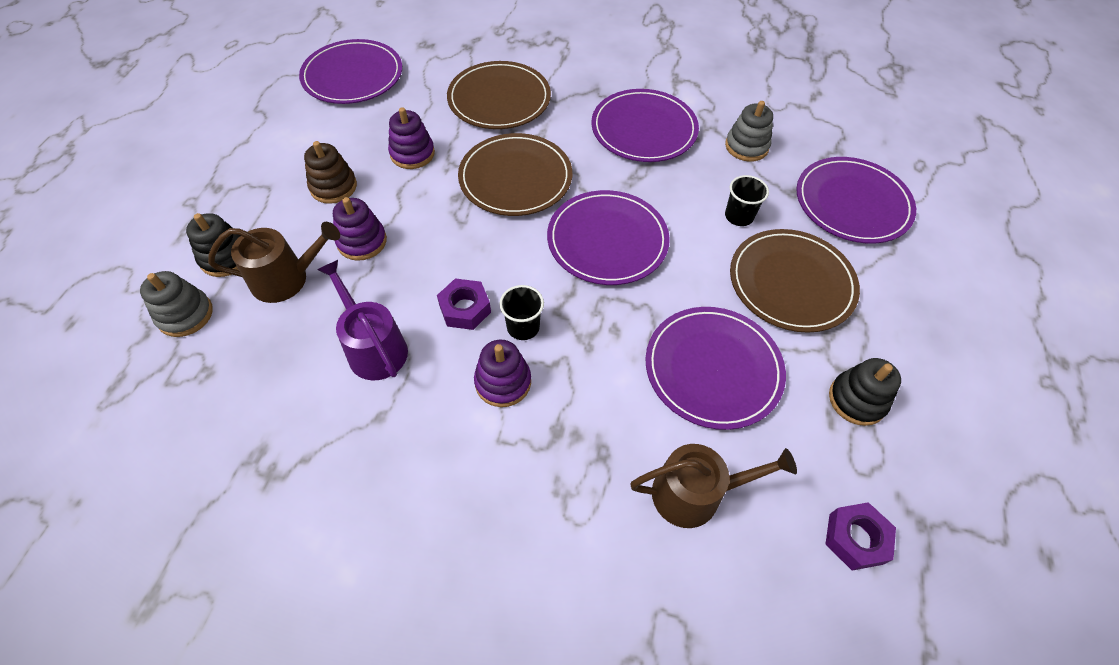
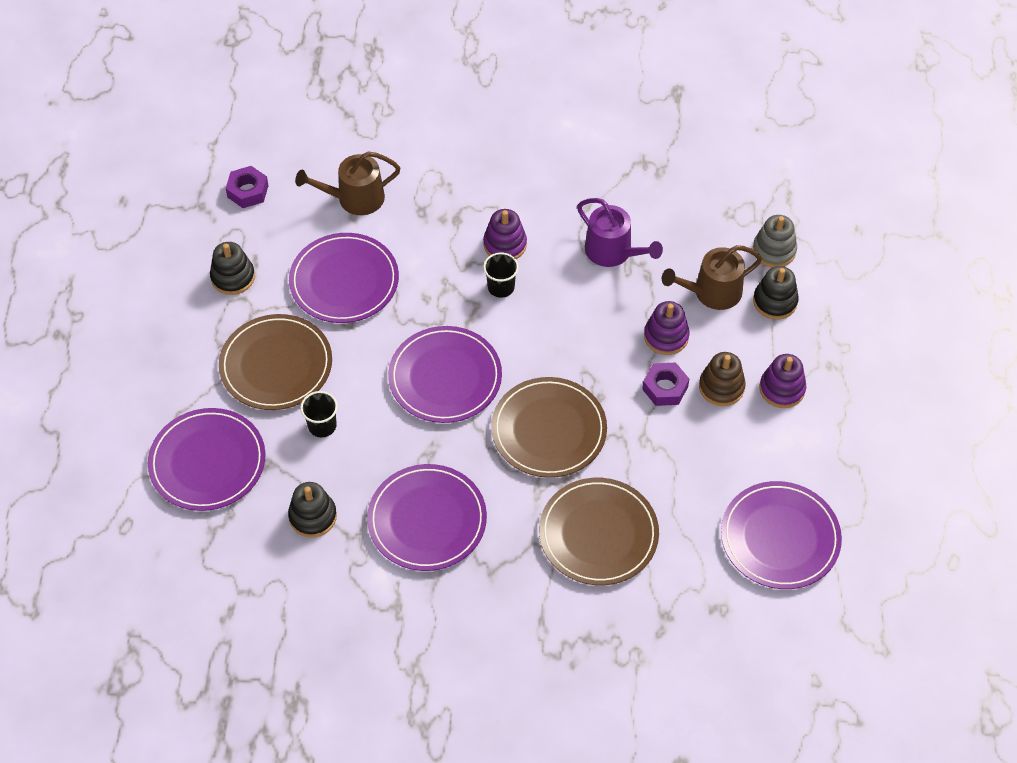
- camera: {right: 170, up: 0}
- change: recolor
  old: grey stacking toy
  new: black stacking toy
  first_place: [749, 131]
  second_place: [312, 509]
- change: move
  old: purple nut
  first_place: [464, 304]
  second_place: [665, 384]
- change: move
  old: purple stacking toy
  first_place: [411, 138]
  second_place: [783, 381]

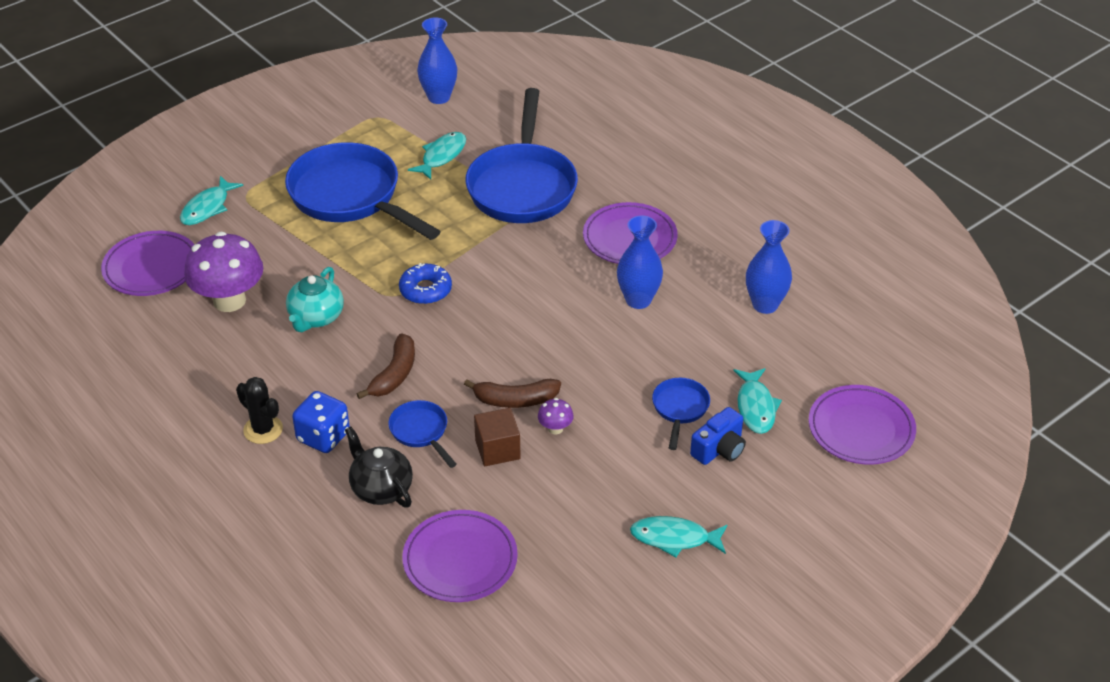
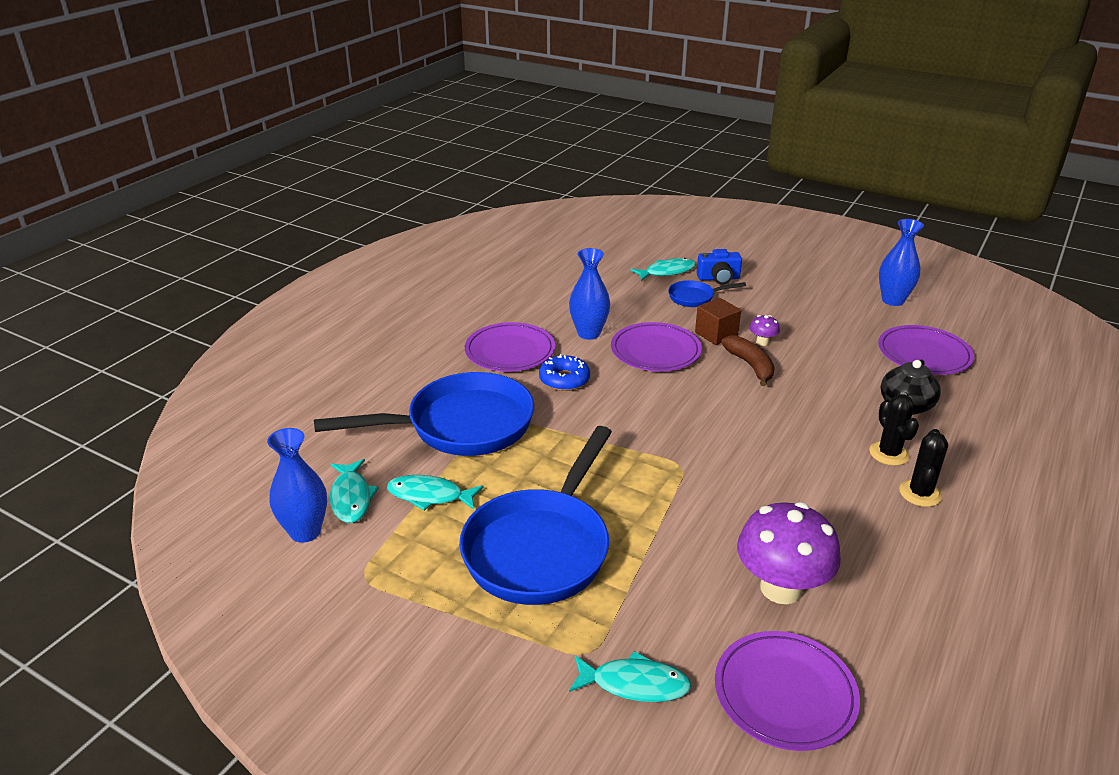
- camera: {right: -110, up: -10}
- change: move
  old: turquoise fish
  first_place: [678, 536]
  second_place: [354, 491]
- change: move
  old: blue donut
  first_place: [425, 283]
  second_place: [564, 372]
- change: move
  old: purple plate
  first_place: [862, 424]
  second_place: [656, 346]
- change: move
  old: brown cube
  first_place: [497, 437]
  second_place: [718, 321]
- change: rotate
  old: blue camera
  first_place: [718, 436]
  second_place: [719, 266]
  degrees: 150
- change: replace
  old: blue dice
  new: black cactus
  first_place: [321, 422]
  second_place: [894, 430]
- change: move
  old: blue vase
  first_place: [769, 267]
  second_place: [901, 262]
- change: delete
  old: turquoise teapot
  first_place: [315, 299]
- change: delete
  old: brown banana
  first_place: [386, 366]
- change: delete
  old: blue pan
  first_place: [422, 434]

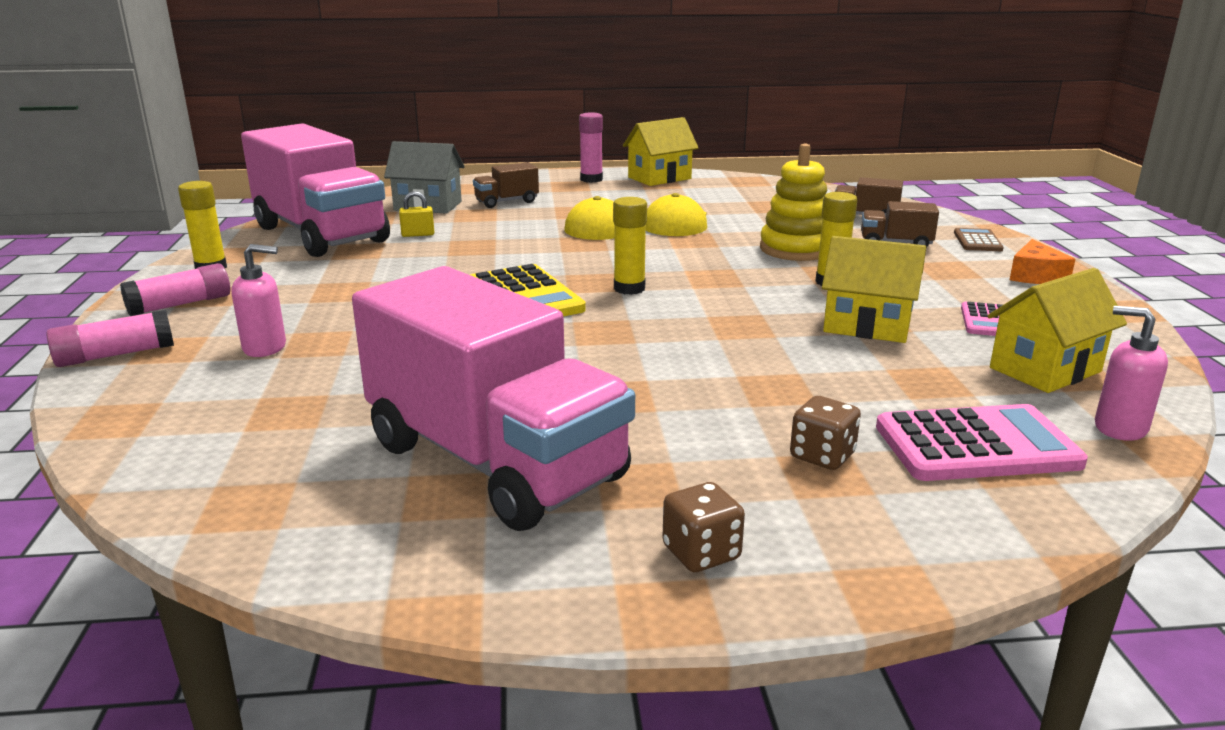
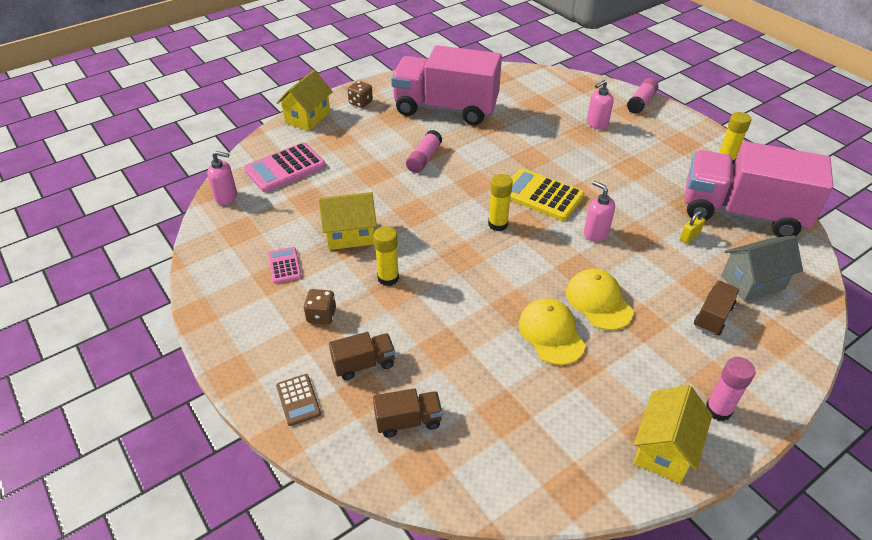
- camera: {right: 150, up: 20}
- change: move
  old: yellow house
  first_place: [1057, 330]
  second_place: [305, 100]
- change: move
  old: brown dice
  first_place: [825, 433]
  second_place: [320, 307]
- change: move
  old: pink glue stick
  first_place: [175, 289]
  second_place: [424, 151]
- change: insert
  new: pink soap dispenser
  second_place: [599, 211]
- change: delete
  old: yellow stacking toy
  first_place: [793, 202]
- change: delete
  old: orange cheese
  first_place: [1042, 261]

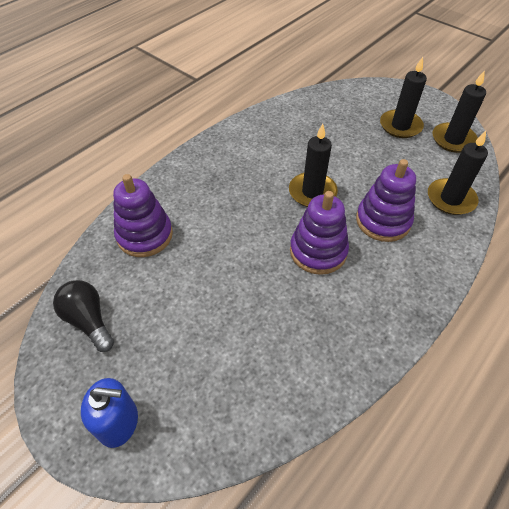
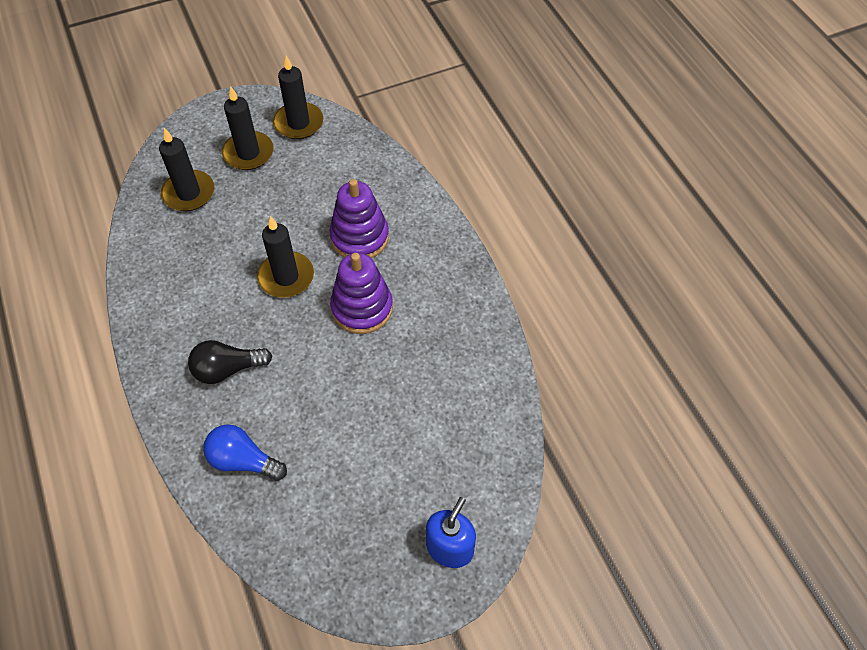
- camera: {right: -65, up: 5}
- change: move
  old: black candle
  first_place: [458, 173]
  second_place: [186, 169]
- change: move
  old: black light bulb
  first_place: [83, 316]
  second_place: [230, 362]
- change: replace
  old: purple stacking toy
  new: blue light bulb
  first_place: [143, 215]
  second_place: [245, 452]

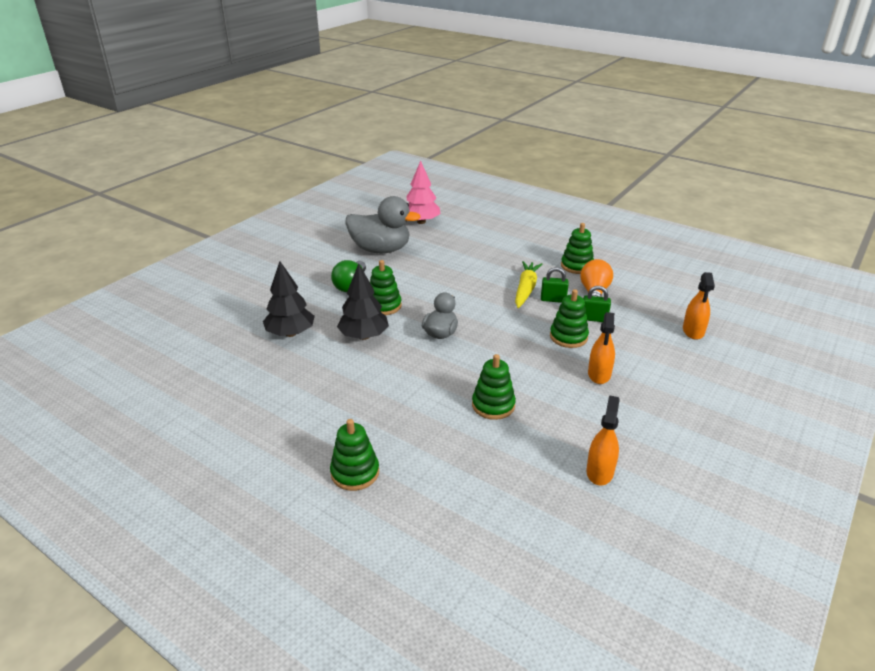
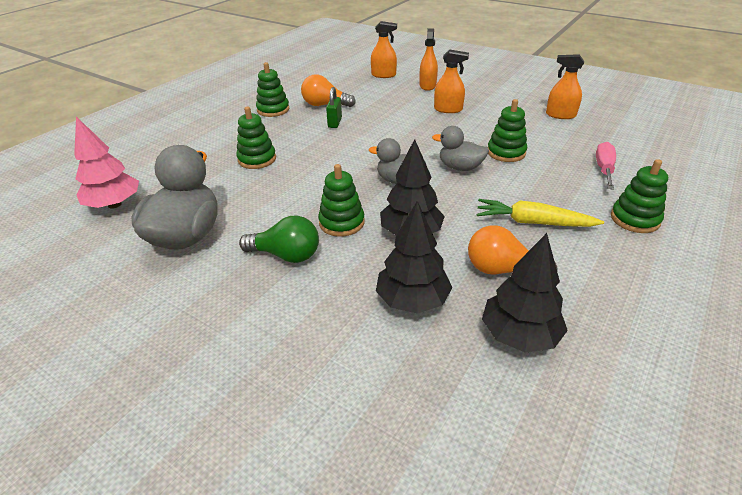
- camera: {right: -90, up: 5}
- change: move
  old: green stacking toy
  first_place: [569, 318]
  second_place: [256, 138]
- change: insert
  new: orange spray bottle
  second_place: [428, 59]
- change: insert
  new: grey duck
  second_place: [460, 148]
- change: insert
  new: orange light bulb
  second_place: [513, 250]
- change: move
  old: yellow carrot
  first_place: [528, 284]
  second_place: [540, 213]
- change: insert
  new: black tree
  second_place: [525, 293]
- change: insert
  new: pink screwdriver
  second_place: [606, 166]
- change: delete
  old: green padlock
  first_place: [597, 304]

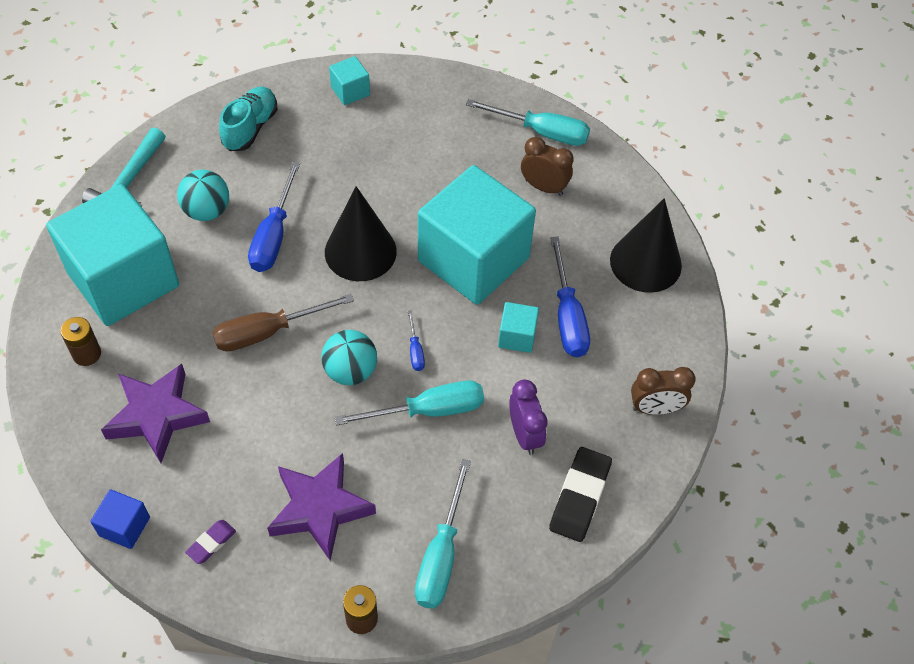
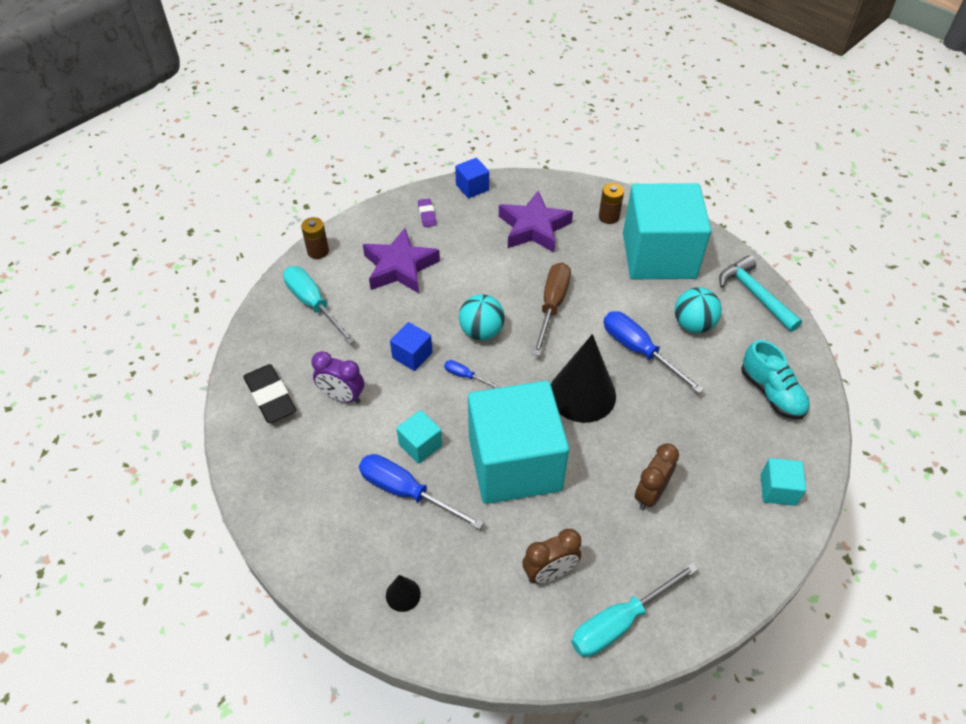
- camera: {right: 130, up: -5}
- change: resize
  old: black cone
  first_place: [646, 245]
  second_place: [403, 593]
  factor: 0.44
- change: replace
  old: turquoise screwdriver
  new: blue cube
  first_place: [409, 402]
  second_place: [411, 346]
- change: move
  old: brown clock
  first_place: [663, 391]
  second_place: [657, 477]

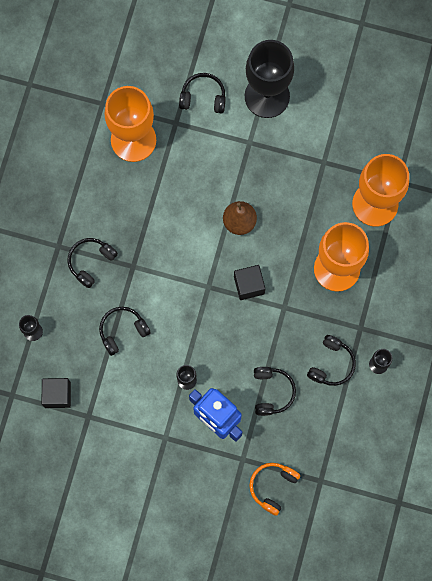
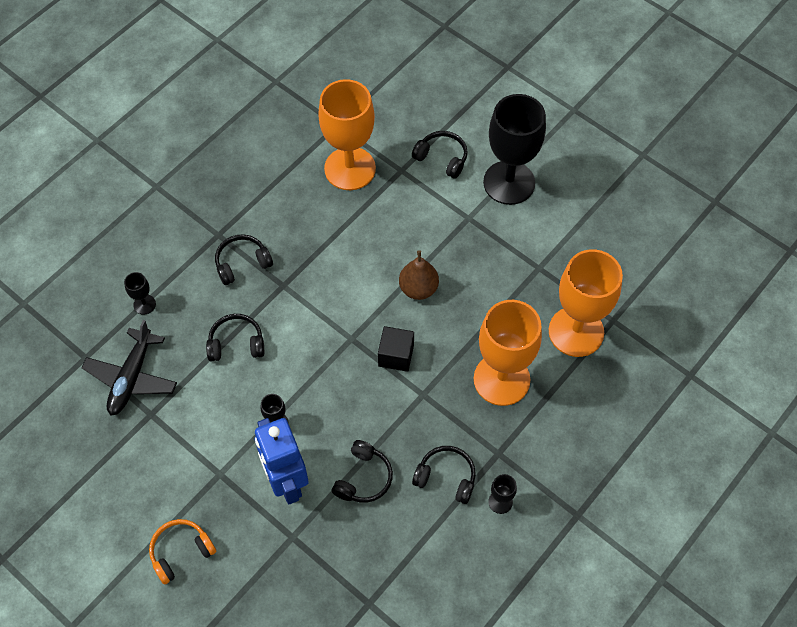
- camera: {right: 25, up: -15}
- change: replace
  old: black cube
  new: black plane
  first_place: [56, 393]
  second_place: [129, 367]
- change: move
  old: orange headphones
  first_place: [274, 489]
  second_place: [182, 551]
- change: rotate
  old: black headphones
  first_place: [331, 360]
  second_place: [444, 475]
  degrees: -120

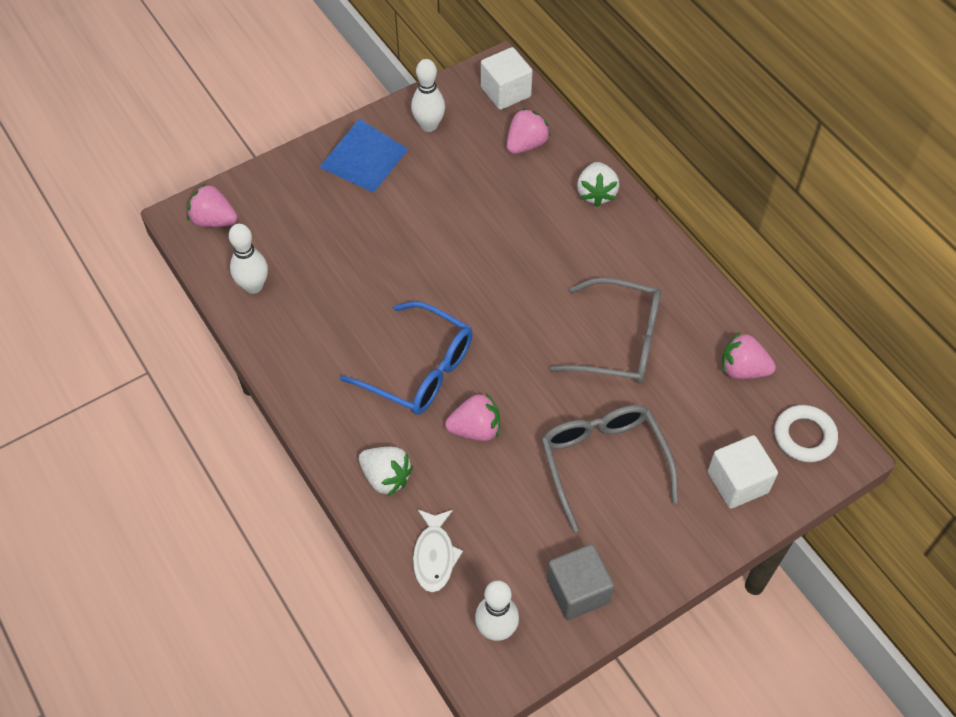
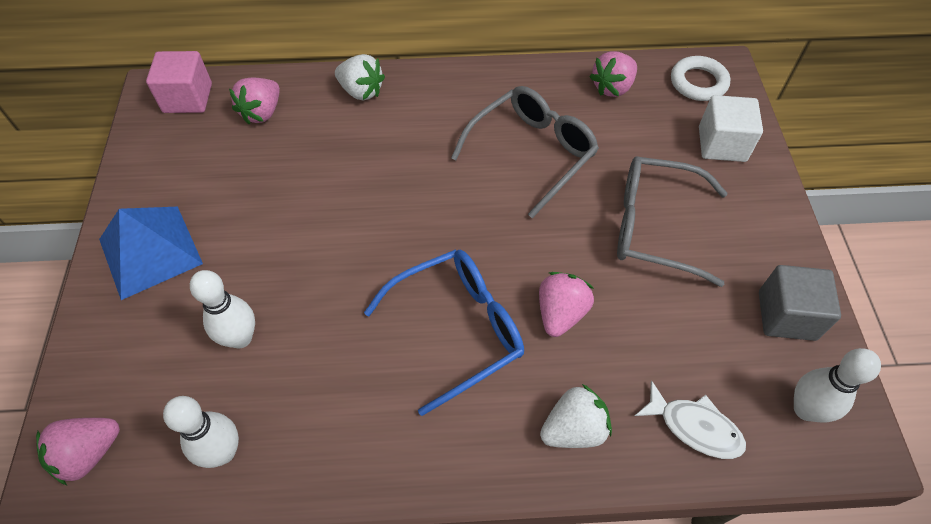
- camera: {right: -60, up: 0}
- change: recolor
  old: white cube
  new: pink cube
  first_place: [507, 78]
  second_place: [179, 82]
- change: move
  old: white bowling pin
  first_place: [428, 95]
  second_place: [222, 309]
- change: rotate
  old: pink strawberry
  first_place: [528, 131]
  second_place: [254, 101]
  degrees: -135

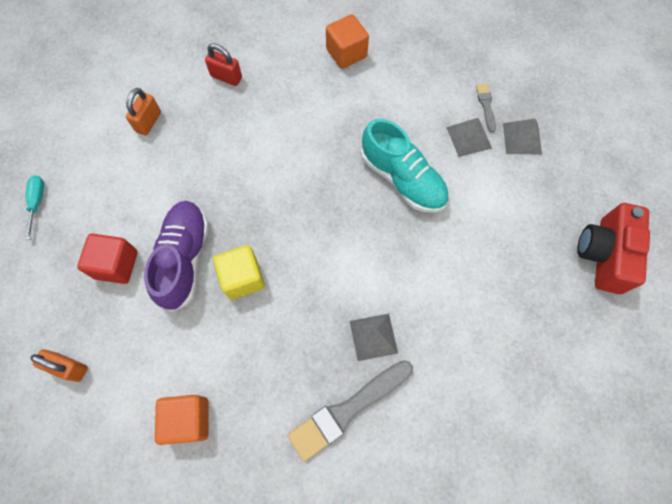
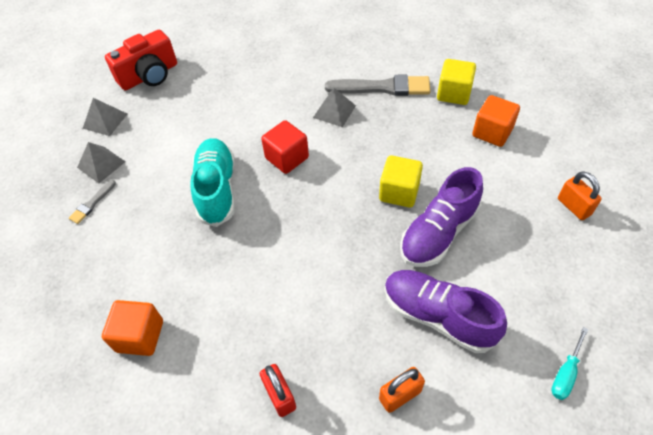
- camera: {right: -140, up: -15}
- change: move
  old: grey pyramid
  first_place: [469, 137]
  second_place: [105, 117]
- change: move
  old: red cube
  first_place: [107, 258]
  second_place: [285, 147]
- change: insert
  new: purple shoe
  second_place: [446, 311]
- change: insert
  new: yellow cube
  second_place: [456, 82]

